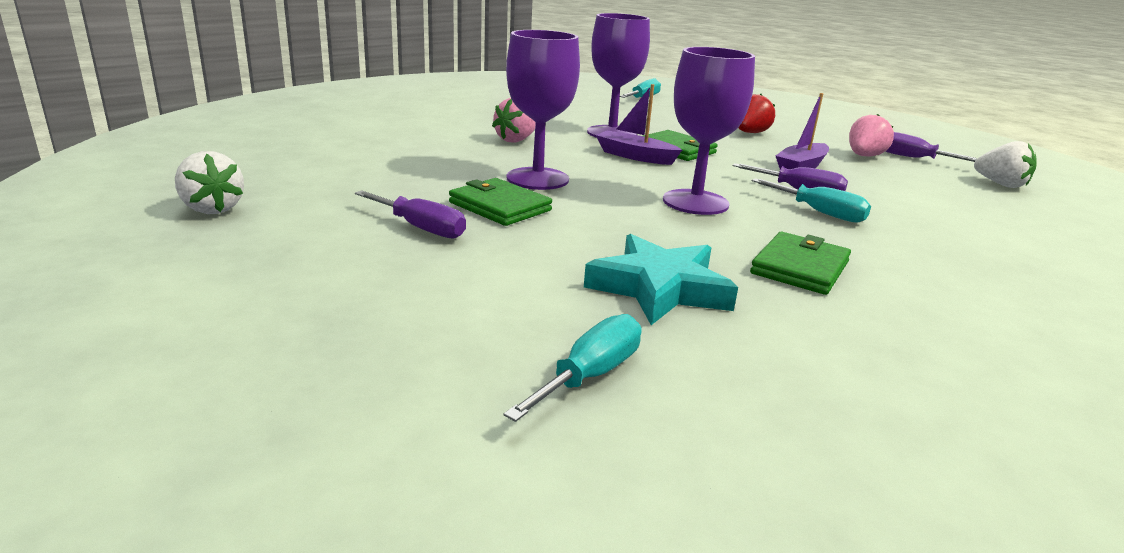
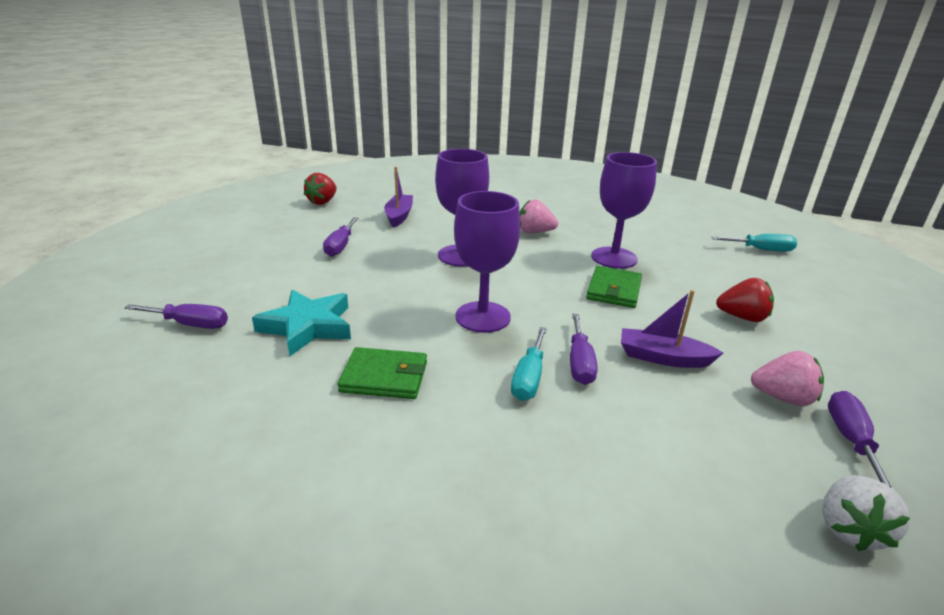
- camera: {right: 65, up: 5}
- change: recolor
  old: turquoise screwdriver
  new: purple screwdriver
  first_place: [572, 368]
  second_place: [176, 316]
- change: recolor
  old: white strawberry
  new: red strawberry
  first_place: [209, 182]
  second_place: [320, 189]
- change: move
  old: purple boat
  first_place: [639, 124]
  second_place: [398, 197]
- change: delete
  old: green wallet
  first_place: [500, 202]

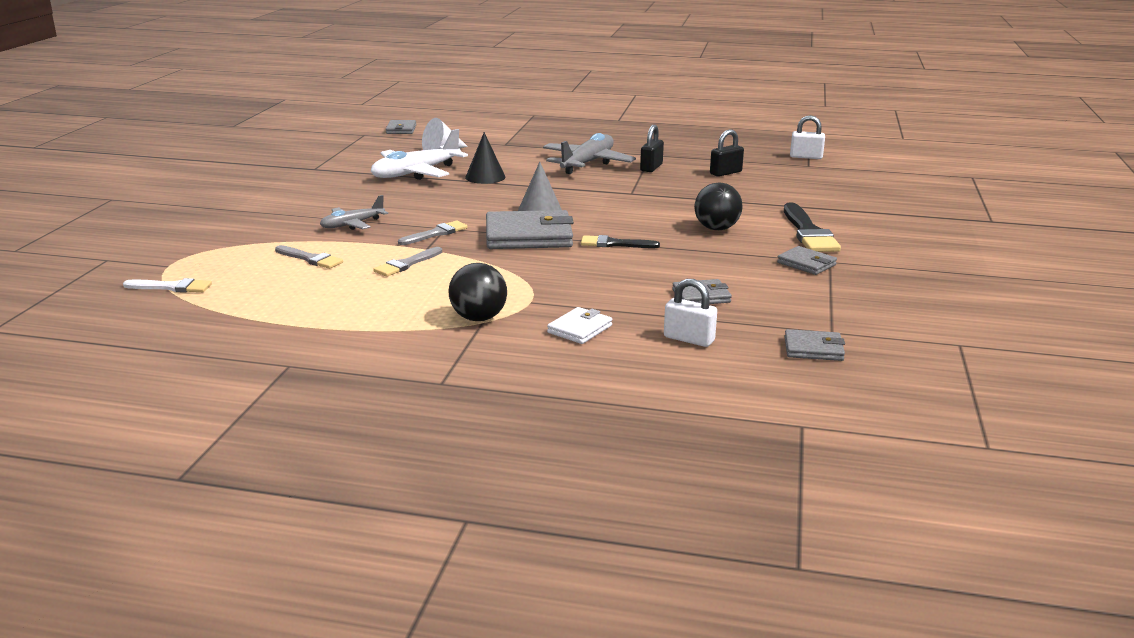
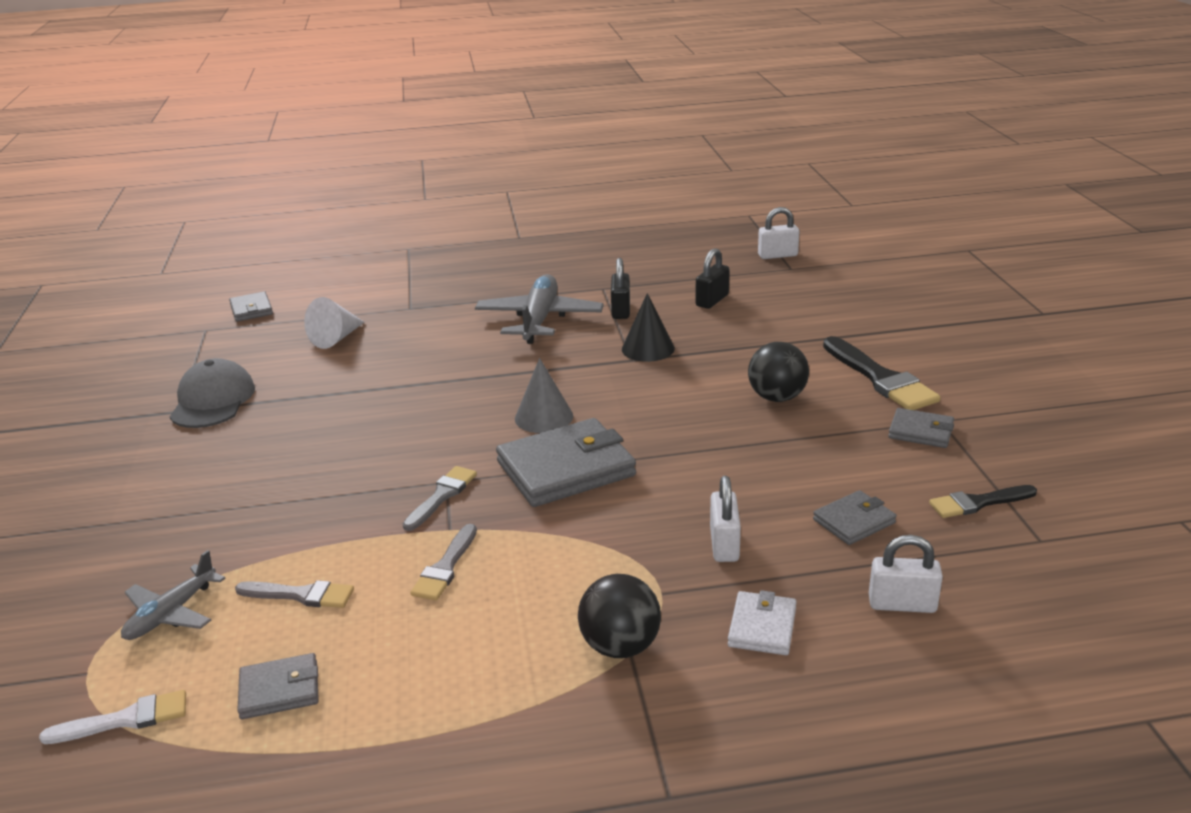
- camera: {right: -20, up: 5}
- change: move
  old: grey plane
  first_place: [354, 212]
  second_place: [173, 595]
- change: insert
  new: grey cap
  second_place: [212, 393]
- change: move
  old: grey wallet
  first_place: [815, 345]
  second_place: [278, 686]
- change: move
  old: black cone
  first_place: [485, 158]
  second_place: [648, 327]
- change: insert
  new: white padlock
  second_place: [725, 519]
- change: move
  old: black brush
  first_place: [620, 241]
  second_place: [983, 501]
- change: delete
  old: white plane
  first_place: [419, 154]

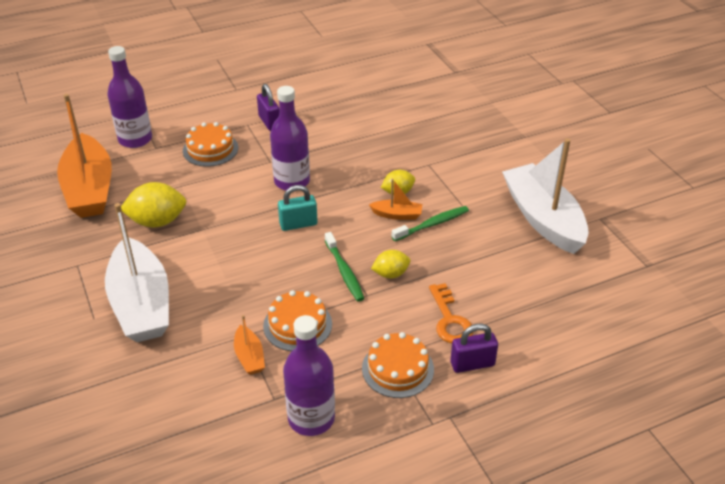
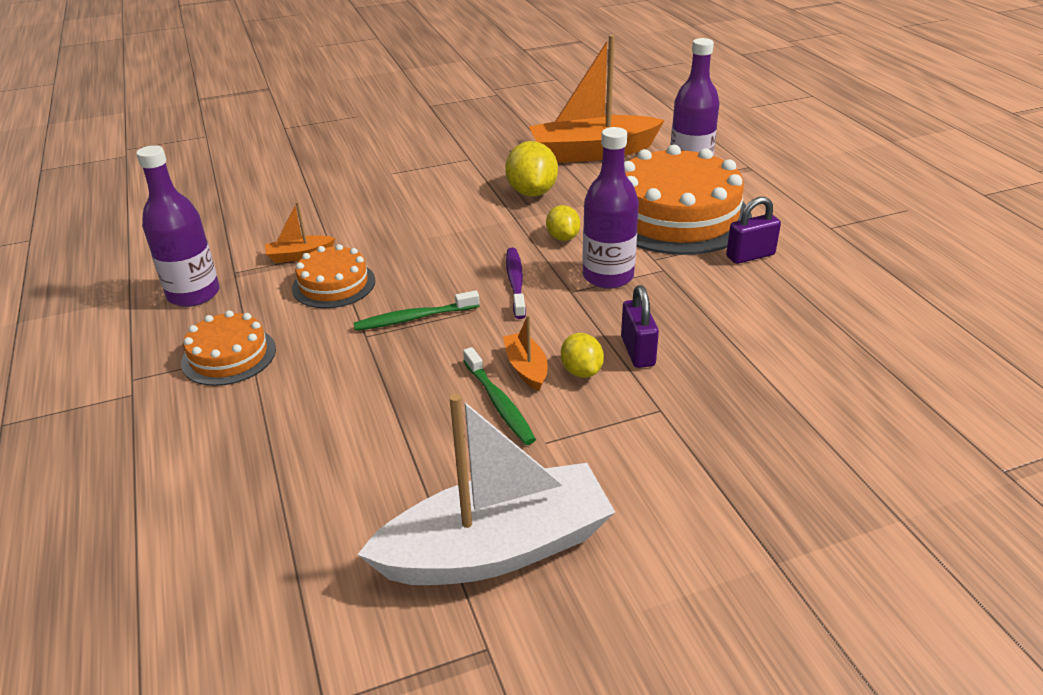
- camera: {right: 95, up: -5}
- change: rotate
  old: orange boat
  first_place: [395, 199]
  second_place: [525, 353]
  degrees: 150
- change: replace
  old: turquoise padlock
  new: purple toothbrush
  first_place: [297, 208]
  second_place: [516, 283]
- change: move
  old: yellow lemon
  first_place: [390, 264]
  second_place: [563, 223]
- change: move
  old: purple padlock
  first_place: [474, 348]
  second_place: [640, 326]
- change: resize
  old: orange cake
  first_place: [210, 144]
  second_place: [688, 200]
  factor: 1.98
- change: delete
  old: white boat
  first_place: [137, 272]
- change: delete
  old: orange key
  first_place: [451, 313]

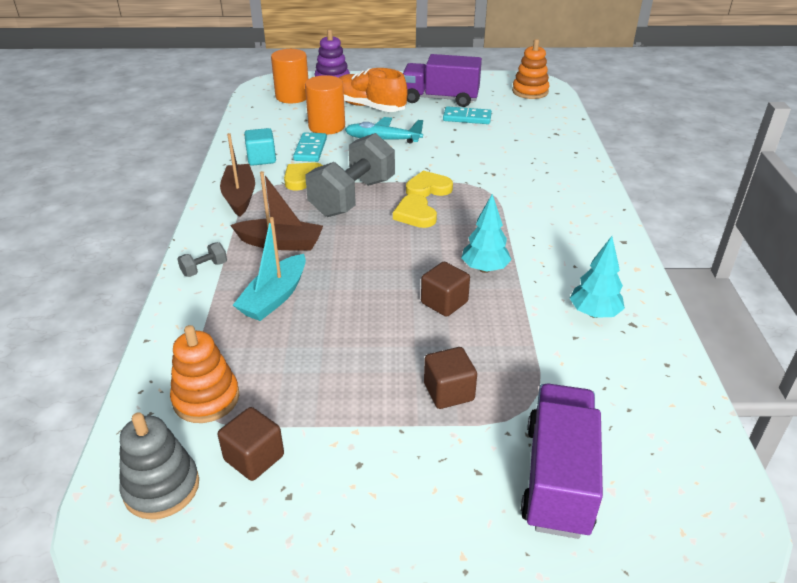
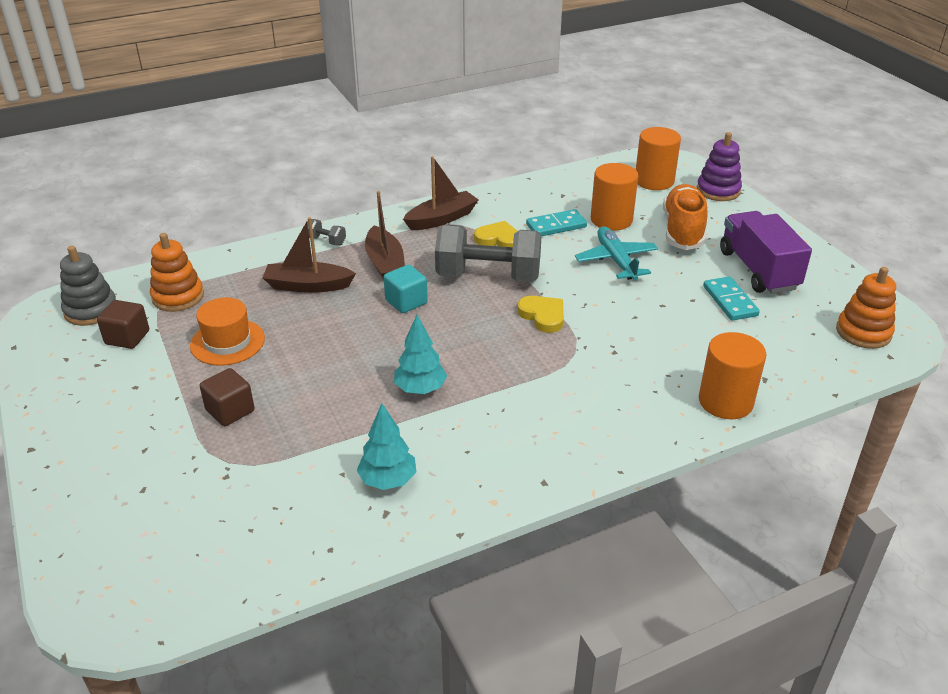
- camera: {right: 65, up: 0}
- change: insert
  new: orange hat
  second_place: [227, 331]
- change: recolor
  old: turquoise boat
  new: brown boat
  first_place: [269, 269]
  second_place: [309, 255]
- change: move
  old: turquoise cube
  first_place: [260, 147]
  second_place: [406, 289]
- change: insert
  new: orange cylinder
  second_place: [733, 375]
- change: delete
  old: yellow heart
  first_place: [415, 211]
- change: delete
  old: brown cube
  first_place: [445, 289]
- change: delete
  old: purple truck
  first_place: [562, 461]

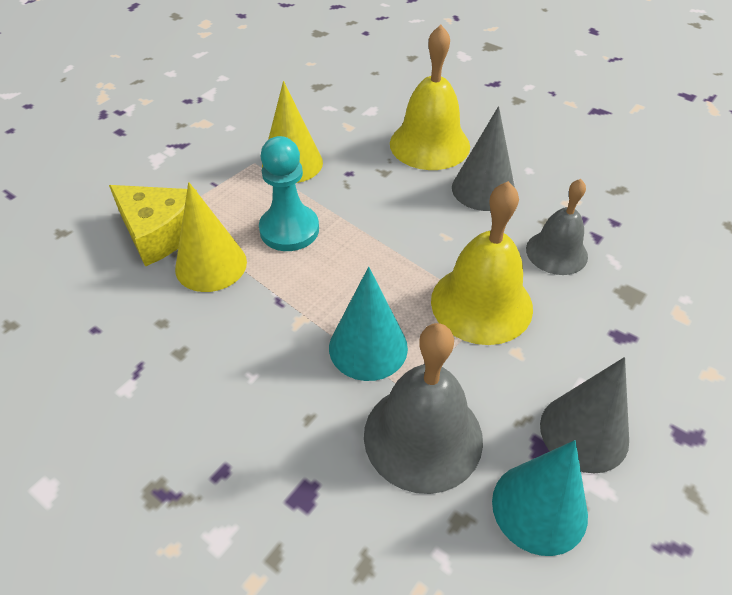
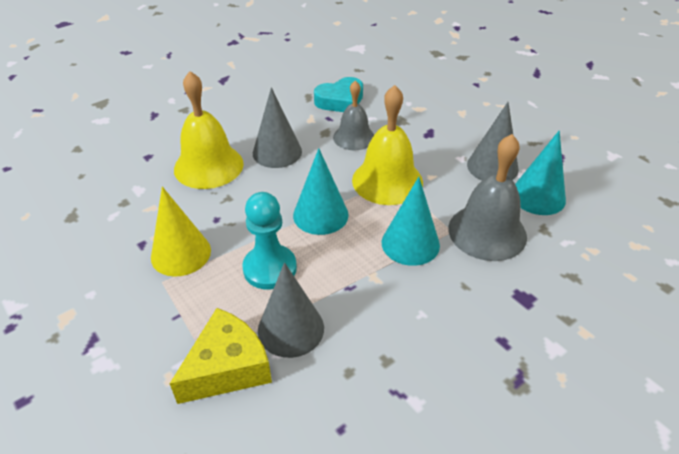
- camera: {right: -75, up: -5}
- change: recolor
  old: yellow cone
  new: grey cone
  first_place: [211, 237]
  second_place: [291, 310]
- change: insert
  new: turquoise cone
  second_place: [321, 191]
- change: insert
  new: turquoise heart
  second_place: [338, 94]

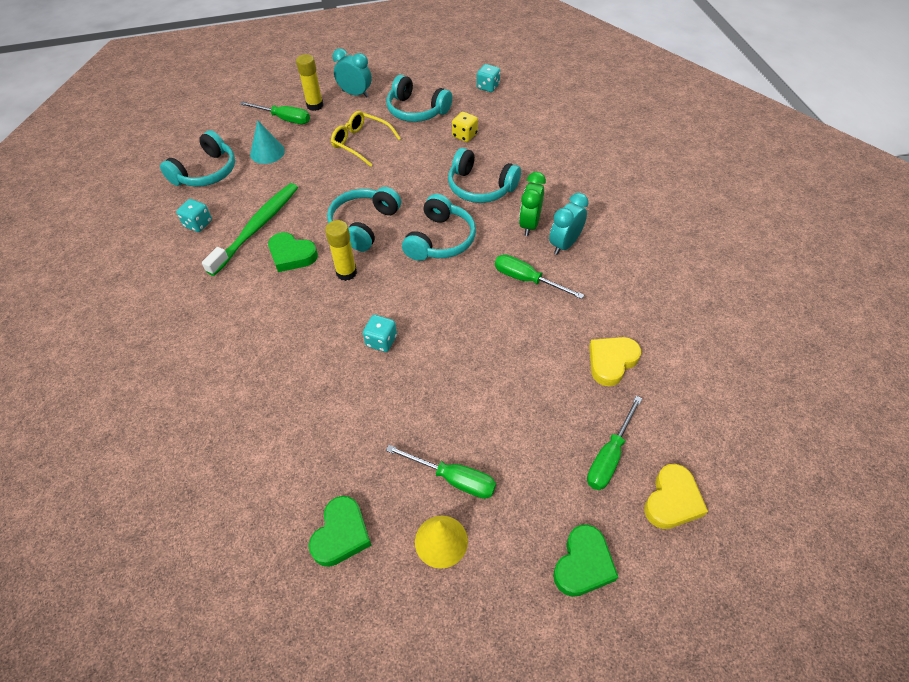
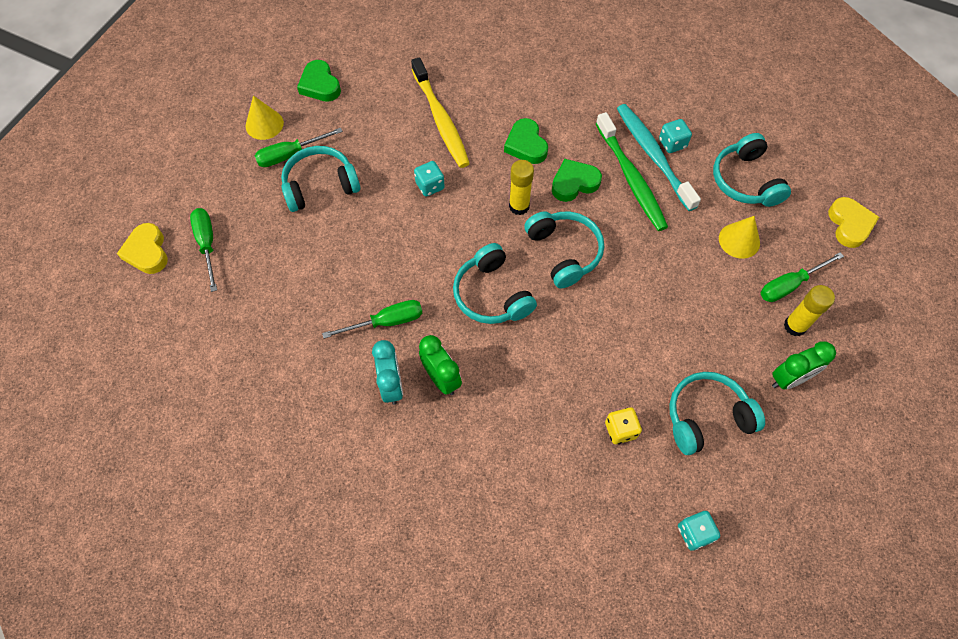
- camera: {right: 130, up: 10}
- change: move
  old: turquoise headphones
  first_place: [484, 175]
  second_place: [320, 179]
- change: insert
  new: yellow toothbrush
  second_place: [440, 112]
- change: move
  old: green heart
  first_place: [585, 560]
  second_place: [526, 141]
- change: insert
  new: turquoise toothbrush
  second_place: [659, 157]
- change: recolor
  old: turquoise cone
  new: yellow cone
  first_place: [267, 142]
  second_place: [739, 237]
- change: recolor
  old: turquoise clock
  new: green clock
  first_place: [352, 73]
  second_place: [804, 365]
- change: move
  old: yellow heart
  first_place: [615, 361]
  second_place: [853, 222]
- change: delete
  old: yellow glasses
  first_place: [366, 139]

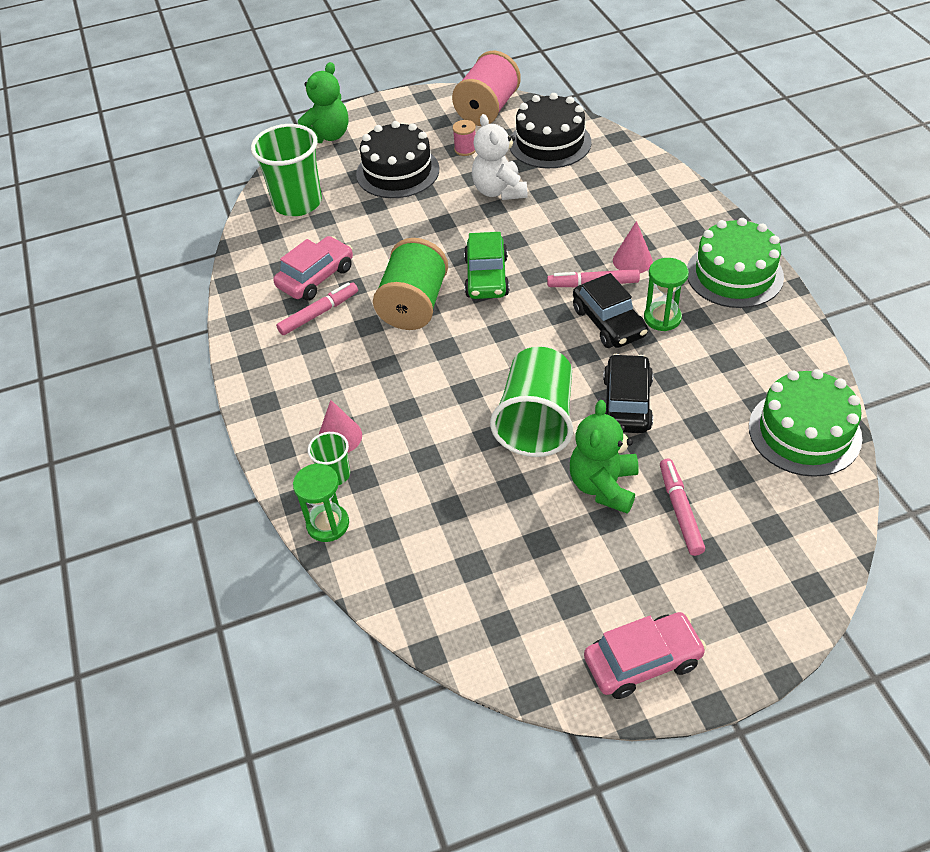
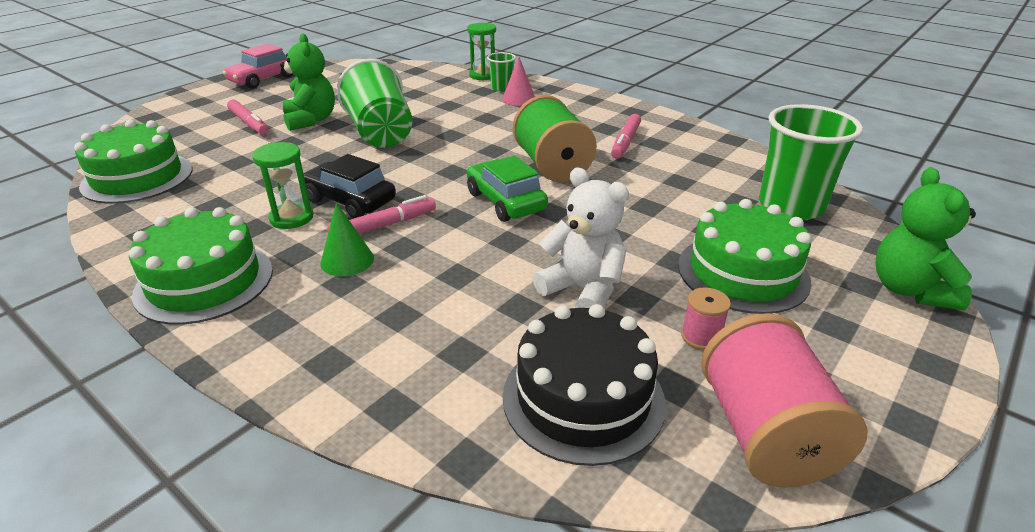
- camera: {right: 145, up: -15}
- change: recolor
  old: pink cone
  new: green cone
  first_place: [633, 247]
  second_place: [347, 239]
- change: recolor
  old: black cake
  new: green cake
  first_place: [398, 159]
  second_place: [745, 256]
- change: delete
  old: pink car
  first_place: [313, 268]
- change: delete
  old: black car
  first_place: [628, 393]

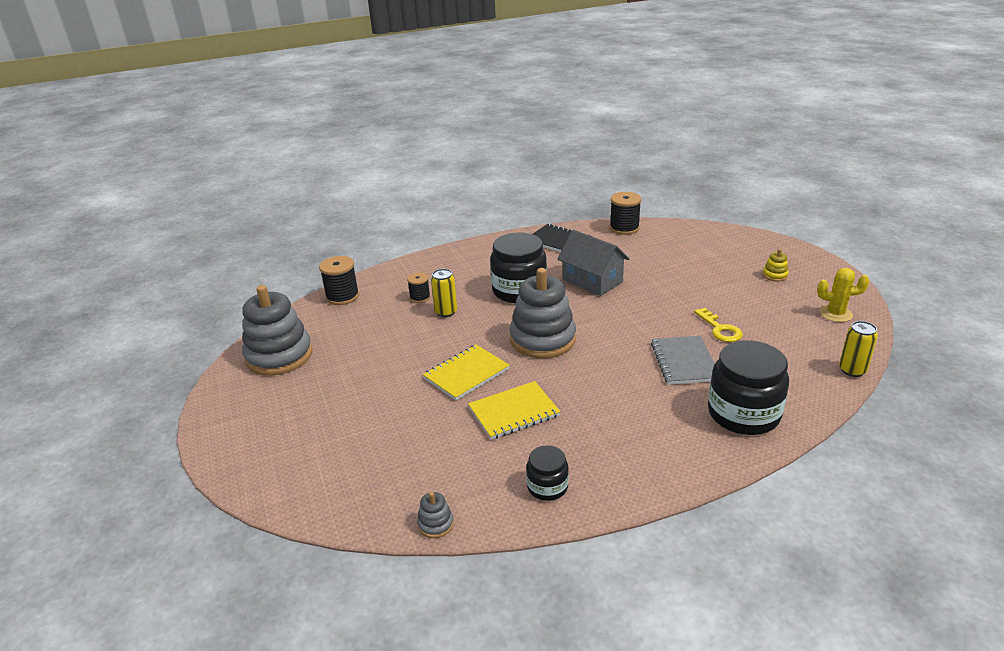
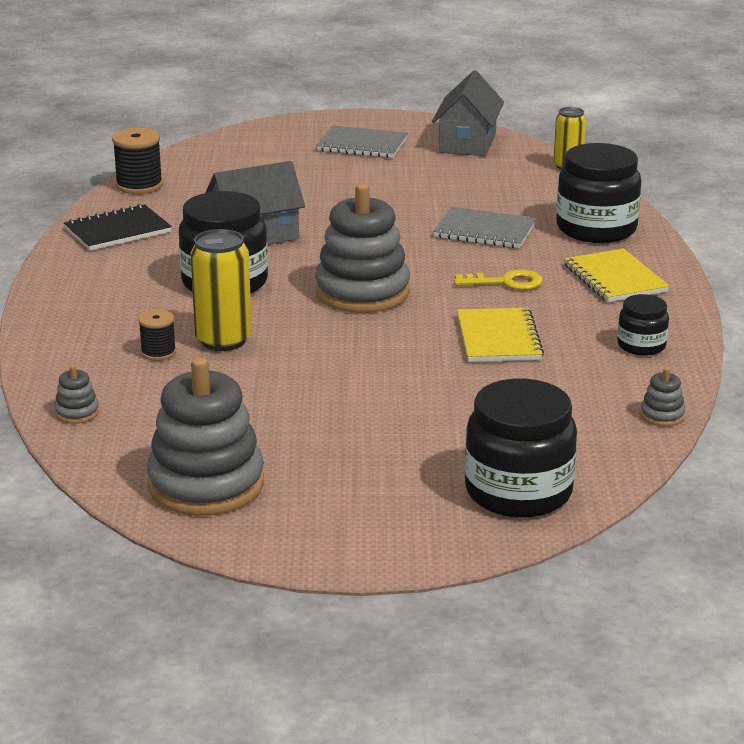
- camera: {right: -70, up: -5}
- change: replace
  old: black spool
  new: grey stacking toy
  first_place: [339, 280]
  second_place: [76, 394]
- change: resize
  old: yellow can
  first_place: [444, 293]
  second_place: [221, 290]
  factor: 1.53
- change: replace
  old: yellow stacking toy
  new: grey notebook
  first_place: [776, 265]
  second_place: [362, 141]
- change: replace
  old: yellow cactus
  new: grey house
  first_place: [843, 295]
  second_place: [468, 113]
- change: move
  old: yellow key
  first_place: [718, 325]
  second_place: [498, 280]
- change: insert
  new: black jar
  second_place: [521, 448]
- change: move
  old: yellow notebook
  first_place: [466, 372]
  second_place: [616, 275]

